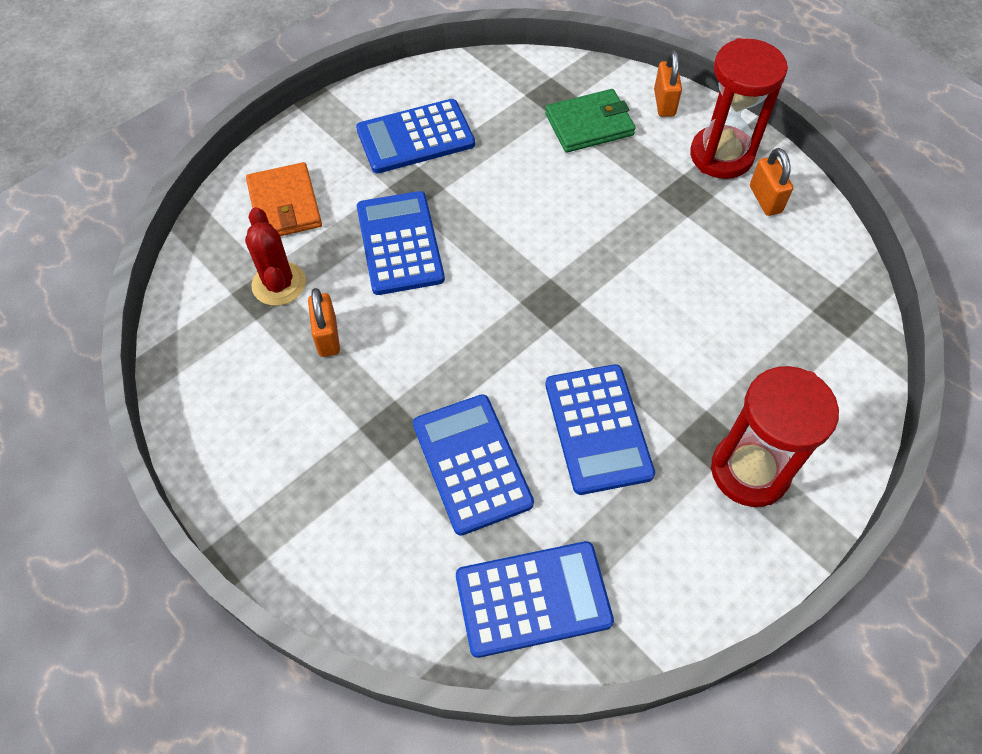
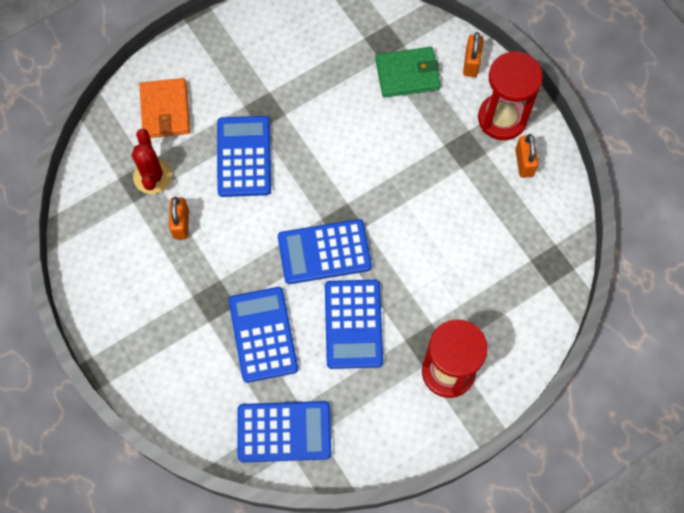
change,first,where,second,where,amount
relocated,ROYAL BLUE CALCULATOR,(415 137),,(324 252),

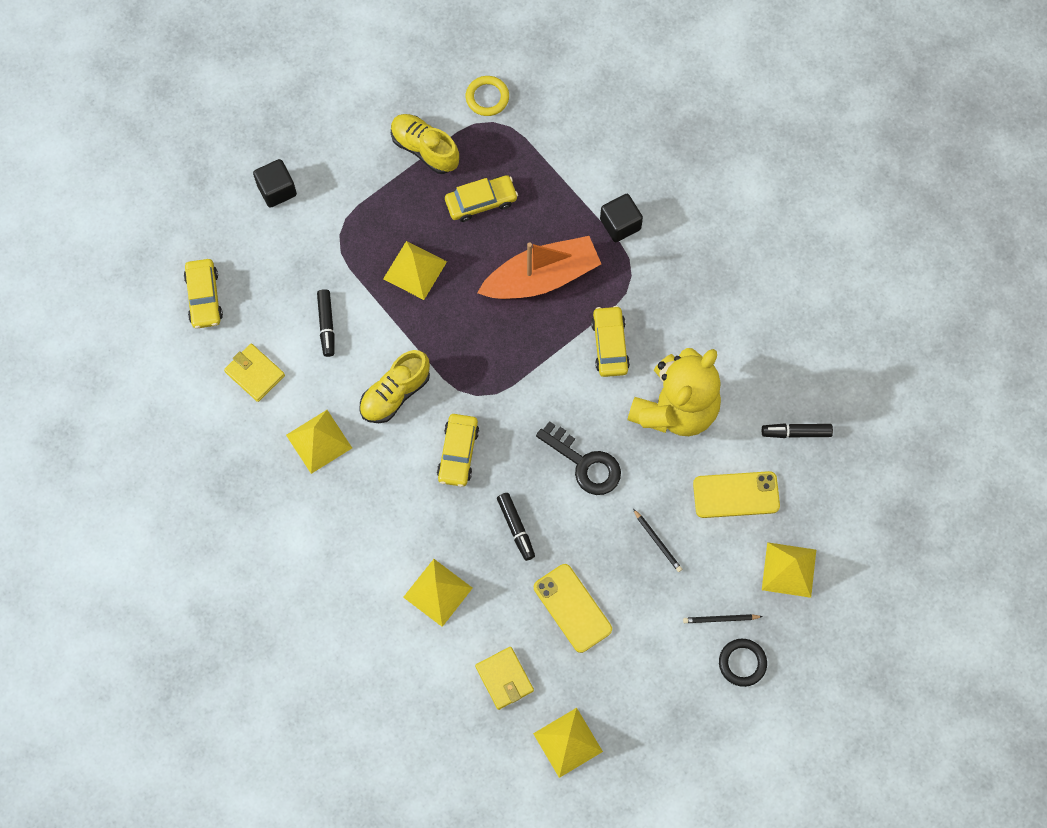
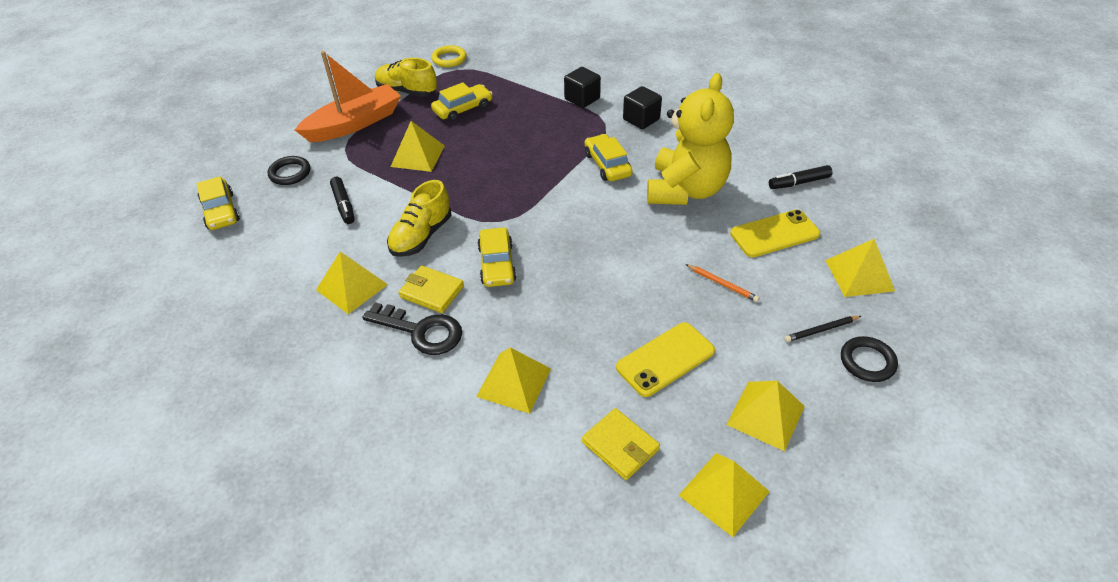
change,first,where,second,where,amount
relocated,GOLDEN CARD WALLET,(255 373),,(432 292),
relocated,EBONY BLOCK,(277 190),,(641 119),
relocated,ORANGE-COLOURED BOAT,(541 277),,(354 123),
missing,EBONY FELT PEN,(516 528),,,
spun,GOLDEN SMARTPHONE,(572 608),,(665 359),75 degrees counterclockwise
relocated,EBONY DOOR KEY,(585 464),,(421 331),
colour,EBONY PENCIL,(657 541),ORANGE-COLOURED PENCIL,(722 284),
appeared,,,EBONY TORUS,(290 173),
appeared,,,GOLDEN PYRAMID,(765 415),

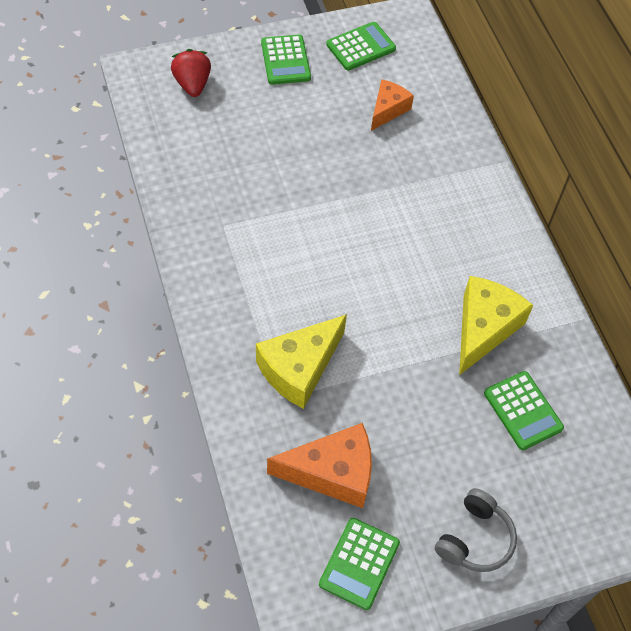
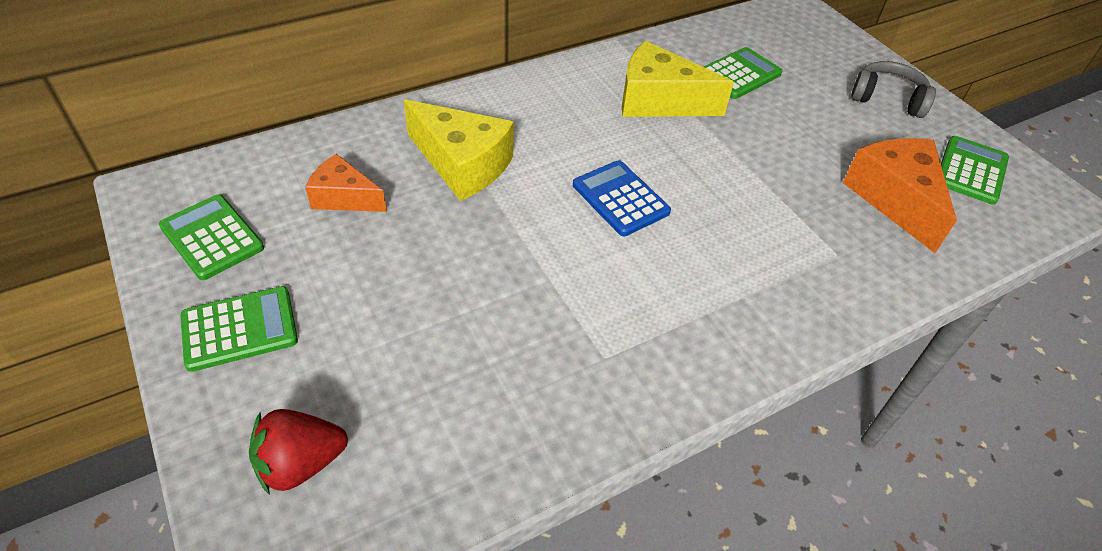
change,first,where,second,where,amount
relocated,GOLDEN CHEESE,(299 368),,(462 164),
spun,LEAF-GREEN CALCULATOR,(359 563),,(971 171),75 degrees counterclockwise
appeared,,,ROYAL BLUE CALCULATOR,(620 199),

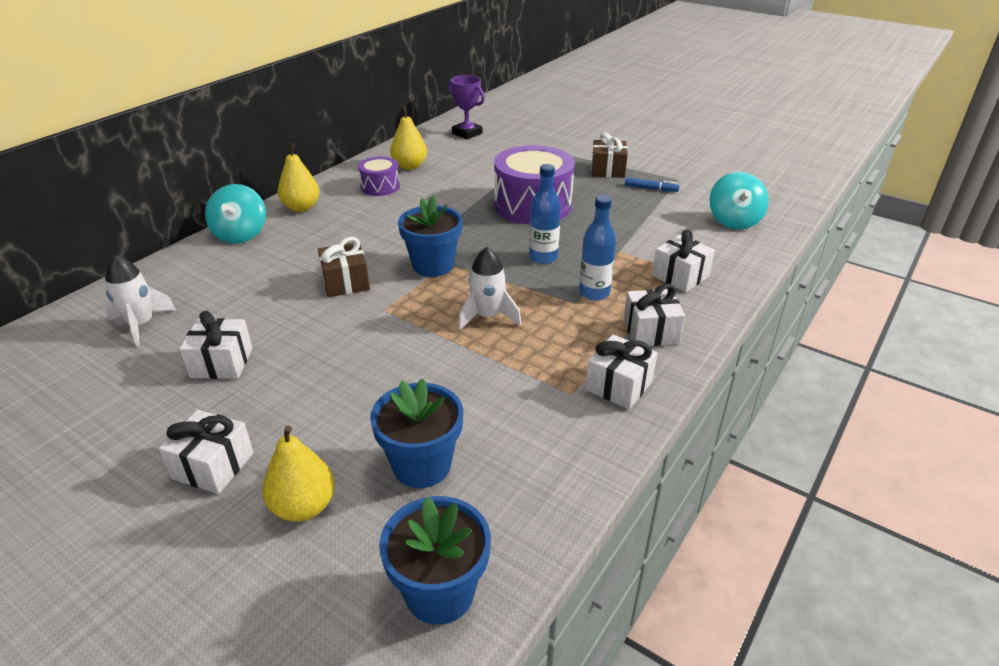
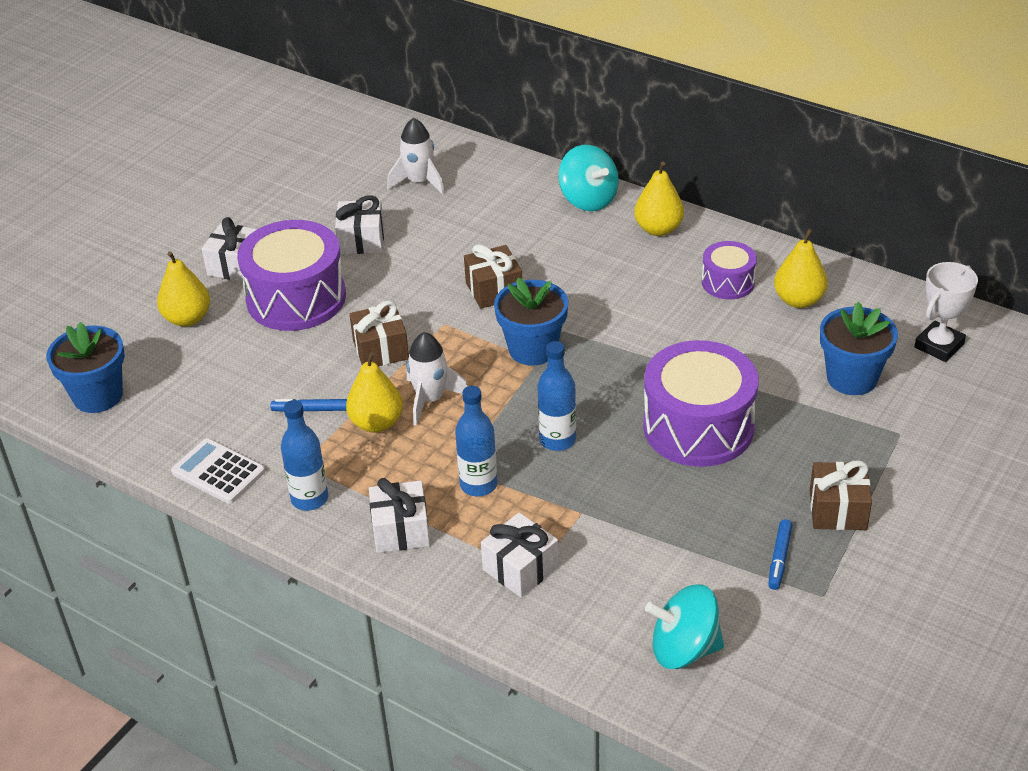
change,first,where,second,where,amount
spun,TEAL TOY TOP,(240 234),,(588 199),120 degrees counterclockwise
relocated,ROYAL BLUE FLOWER POT,(422 465),,(852 378),
colour,PURPLE AWARD CUP,(467 133),SNOW-WHITE AWARD CUP,(939 346),
exchanged,SNOW-WHITE GIFT,(618 385),ROYAL BLUE FLASK,(309 499),
appeared,,,SNOW-WHITE CALCULATOR,(218 472),
appeared,,,PURPLE TOY DRUM,(296 298),
appeared,,,ROYAL BLUE FELT PEN,(310 410),
appeared,,,GOLDEN PEAR FRUIT,(376 423),
appeared,,,RUSSET GIFT,(380 350),

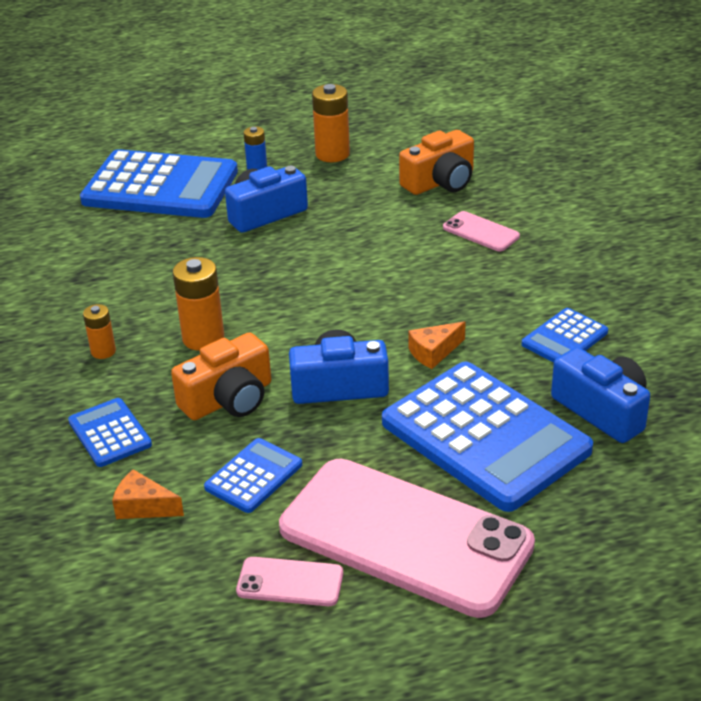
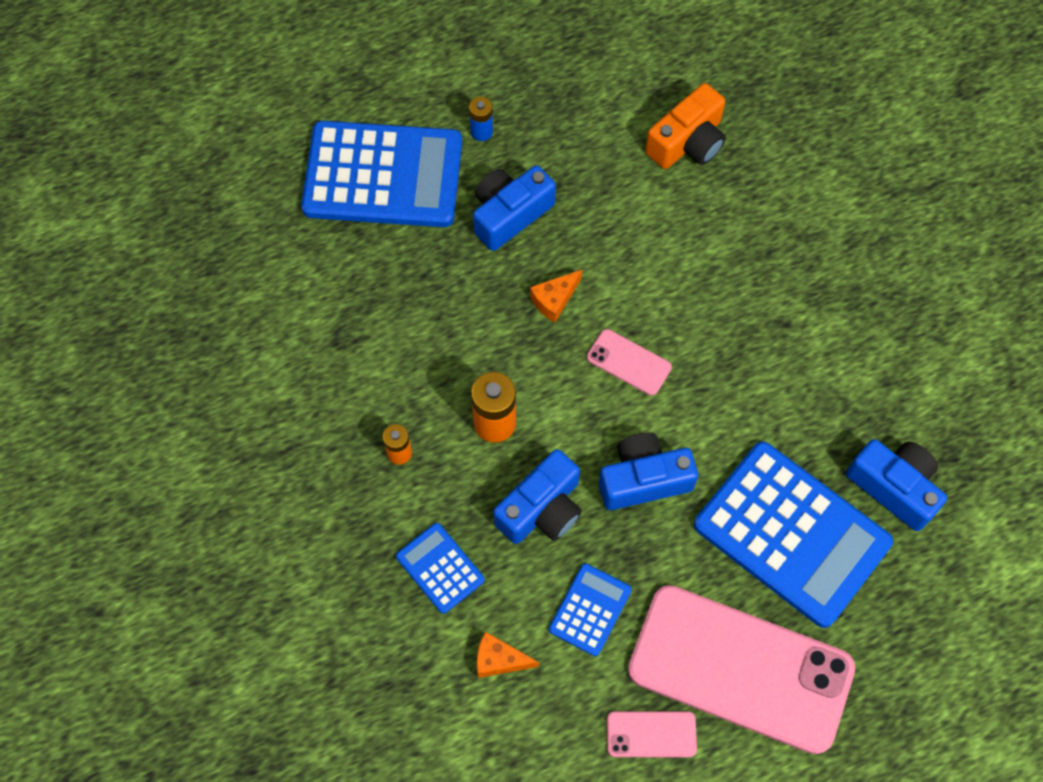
change,first,where,second,where,amount
colour,ORANGE-COLOURED PHOTO CAMERA,(229 399),ROYAL BLUE PHOTO CAMERA,(542 509),
missing,ORANGE-COLOURED AA BATTERY,(332 154),,,
relocated,ORANGE-COLOURED CHEESE,(434 352),,(554 300),
relocated,PINK SMARTPHONE,(481 232),,(629 362),
missing,ROYAL BLUE CALCULATOR,(564 338),,,

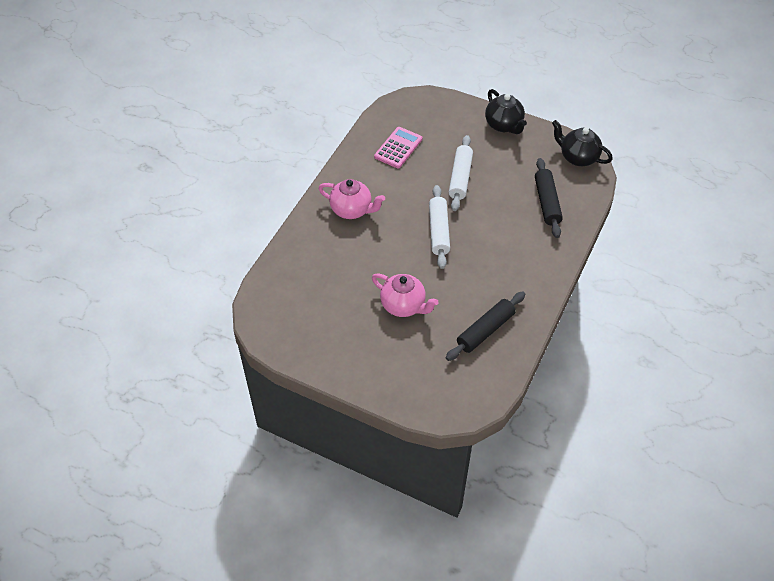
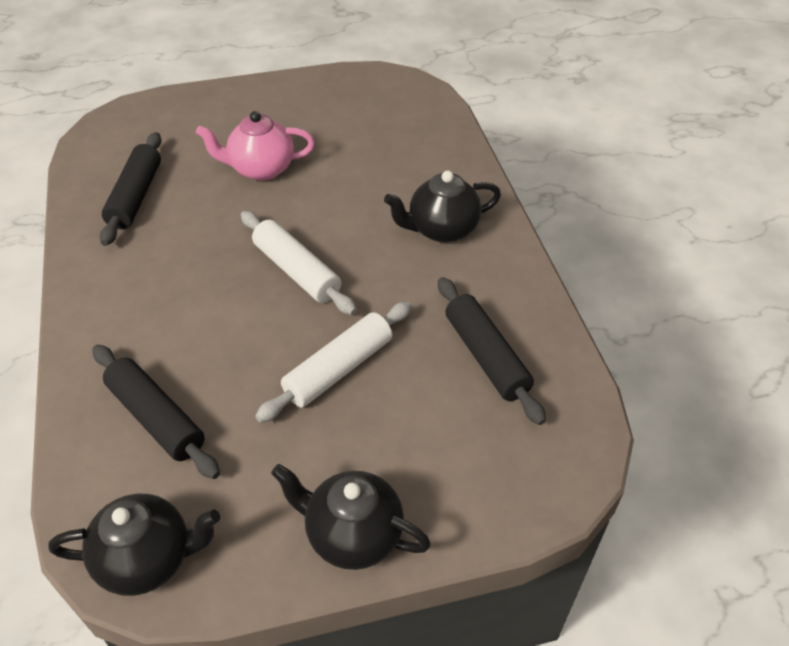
change,first,where,second,where,amount
colour,PINK CHINA TEAPOT,(352 210),EBONY CHINA TEAPOT,(442 229),
exchanged,PINK CALCULATOR,(398 148),EBONY PASTRY ROLLER,(486 356),
spun,SNOW-WHITE PASTRY ROLLER,(460 178),,(339 369),75 degrees clockwise

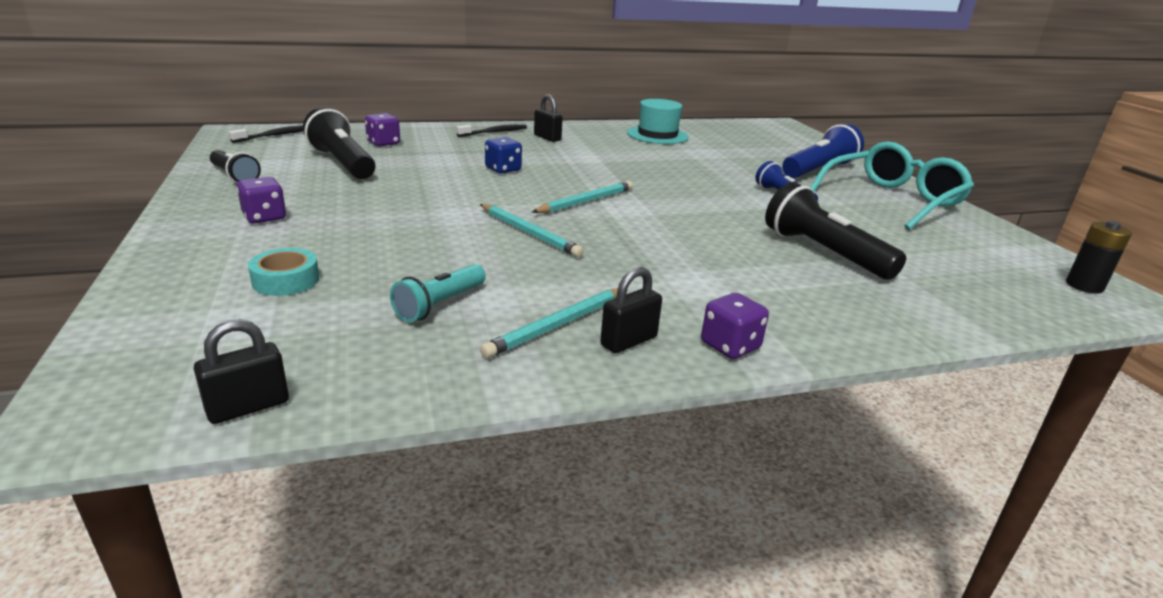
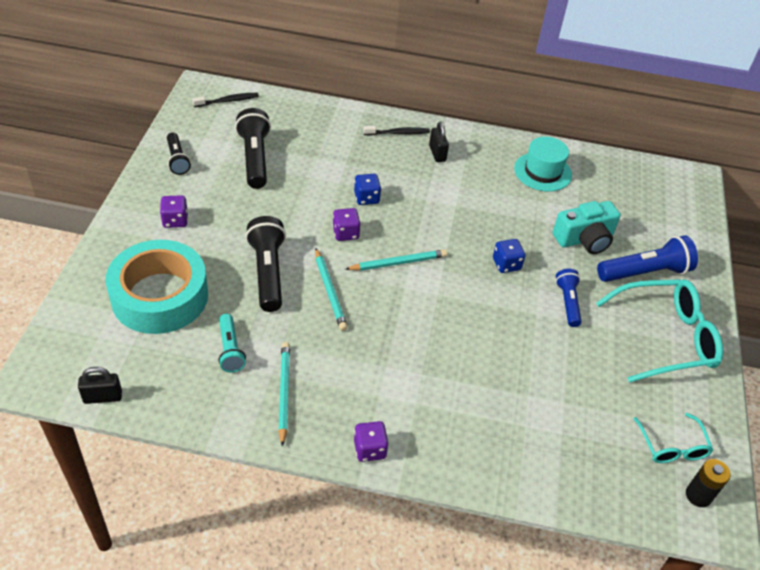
change,first,where,second,where,amount
size,TEAL TAPE,(286 280),,(160 296),x2.48
relocated,PURPLE GAME DIE,(383 143),,(345 233),
spun,TEAL POCKET TORCH,(440 304),,(230 349),75 degrees counterclockwise
spun,TEAL PENCIL,(558 325),,(284 393),105 degrees clockwise
missing,EBONY SMALL LOCK,(628 341),,,
relocated,EBONY POCKET TORCH,(823 252),,(268 272),
appeared,,,ROYAL BLUE GAME DIE,(506 264),
appeared,,,TEAL PHOTO CAMERA,(584 239),
appeared,,,TEAL SPECTACLES,(672 446),

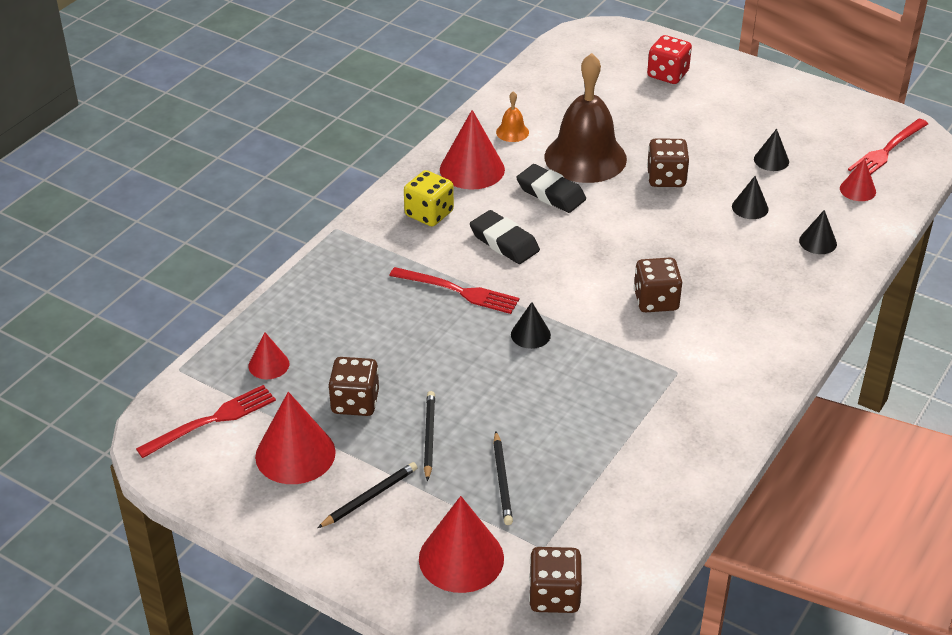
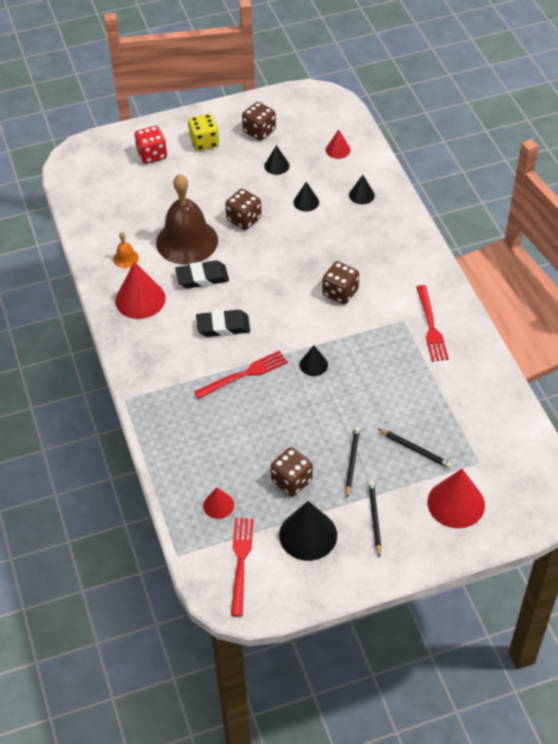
change,first,where,second,where,amount
colour,RED SOLID CONE,(295 454),EBONY SOLID CONE,(308 535),
relocated,GOLDEN GAME DIE,(429 214),,(204 142),
spun,EBONY PENCIL,(429 437),,(352 462),60 degrees clockwise
relocated,RUSSET GAME DIE,(554 596),,(259 131),
relocated,RED DINNER FORK,(887 150),,(431 326),

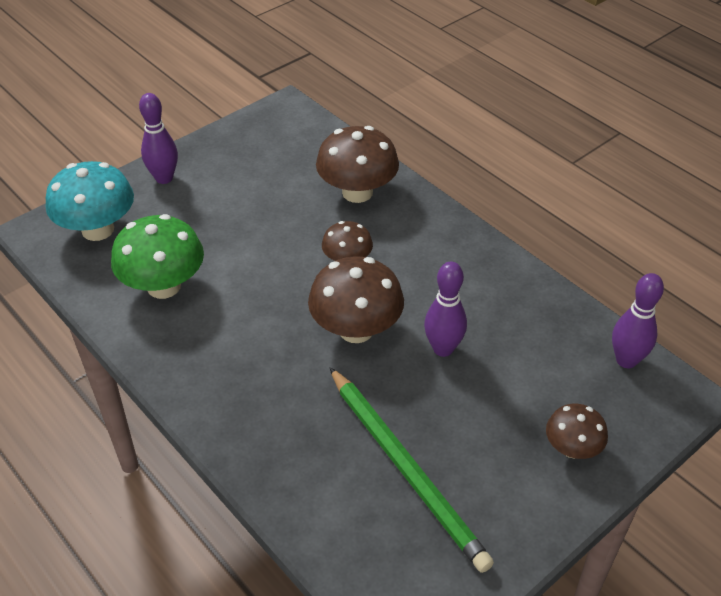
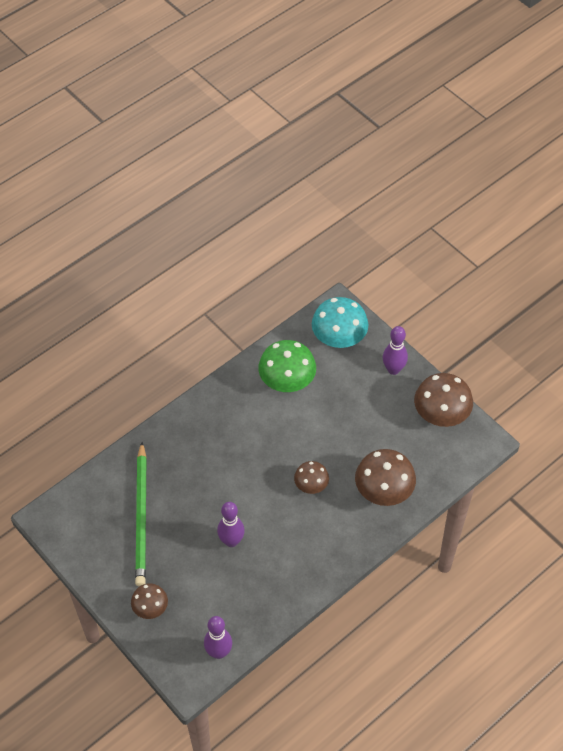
change,first,where,second,where,amount
relocated,RUSSET TOADSTOOL,(356 329),,(441 415),
spun,LEAF-GREEN PENCIL,(406 469),,(141 517),60 degrees counterclockwise

